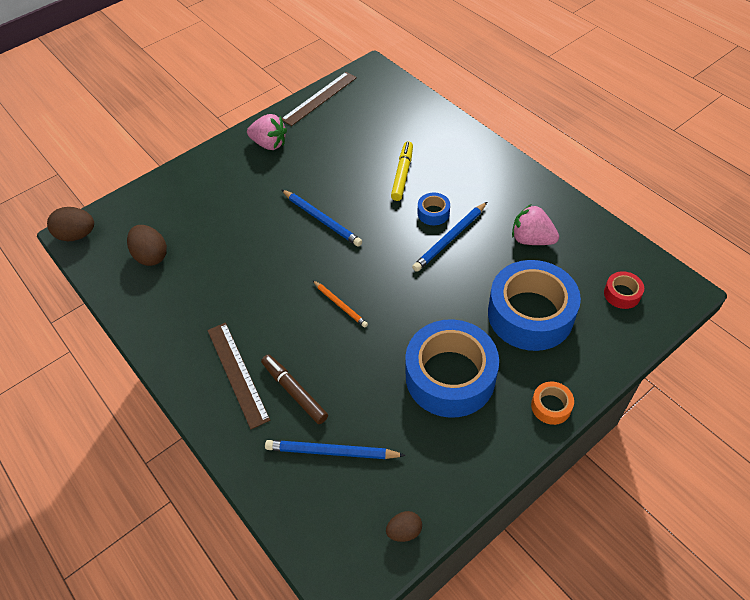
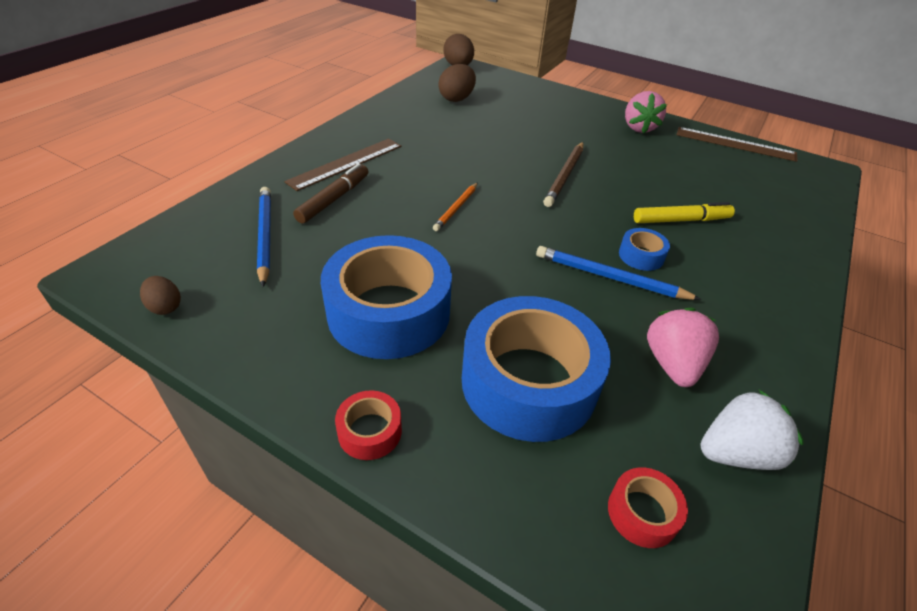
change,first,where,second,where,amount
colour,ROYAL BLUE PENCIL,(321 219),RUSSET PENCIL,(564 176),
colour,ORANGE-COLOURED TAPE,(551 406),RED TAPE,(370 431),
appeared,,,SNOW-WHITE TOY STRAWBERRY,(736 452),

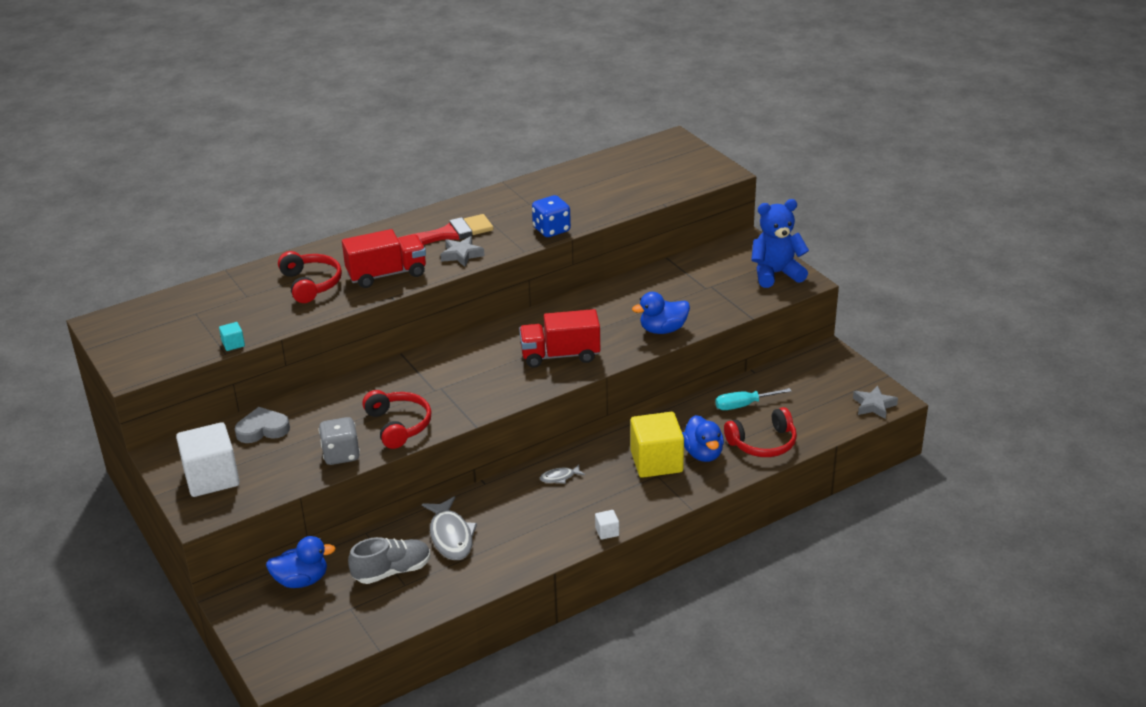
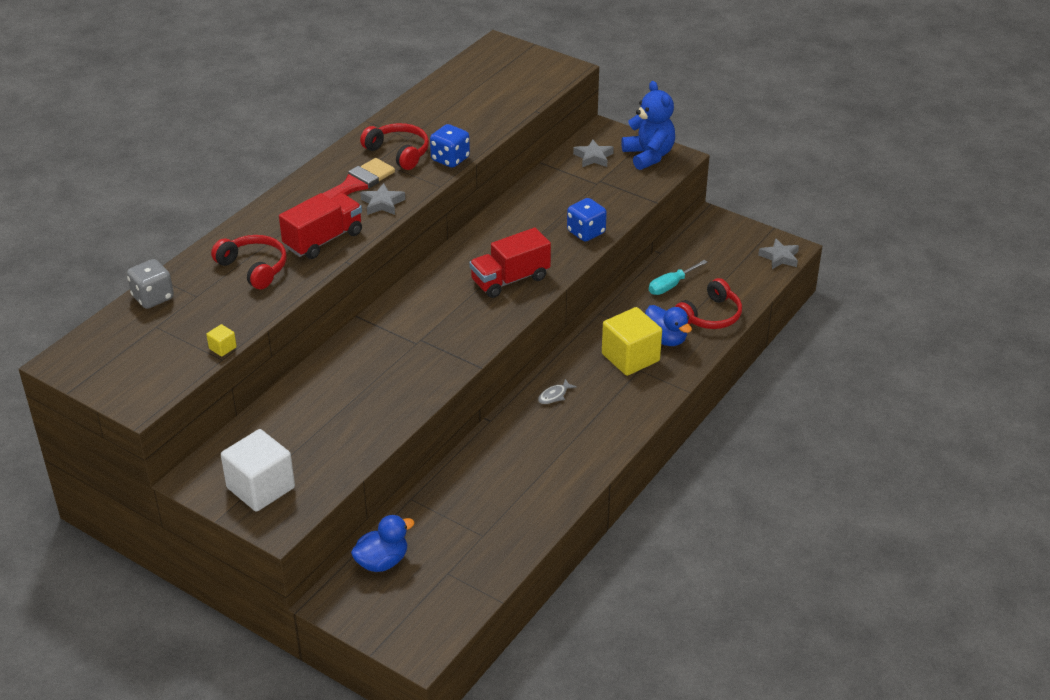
change,first,where,second,where,amount
colour,TEAL BLOCK,(233 344),GOLDEN BLOCK,(222 348),
missing,ASH-GREY HEART SHAPE,(262 429),,,
relocated,ASH-GREY GAME DIE,(341 455),,(153 297),
missing,ASH-GREY LACE-UP SHOE,(392 571),,,
relocated,RED HEADSET,(399 425),,(399 152),
missing,ASH-GREY TOY FISH,(451 536),,,
missing,SNOW-WHITE BLOCK,(607 532),,,
exchanged,ROYAL BLUE TOY DUCK,(663 330),ROYAL BLUE GAME DIE,(586 232),
spun,ROYAL BLUE TEDDY,(776 274),,(649 156),105 degrees clockwise
appeared,,,ASH-GREY STAR,(593 157),

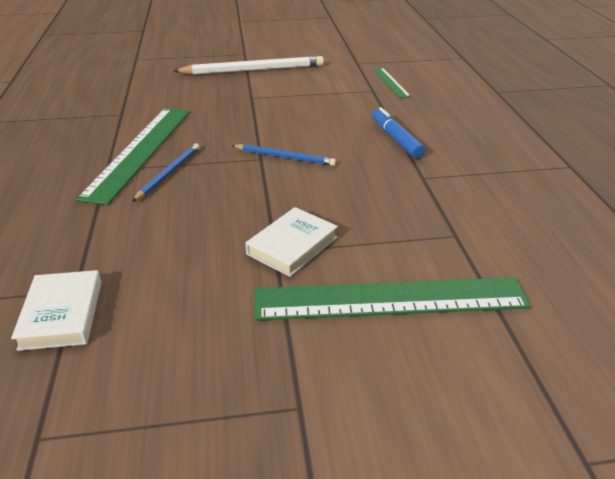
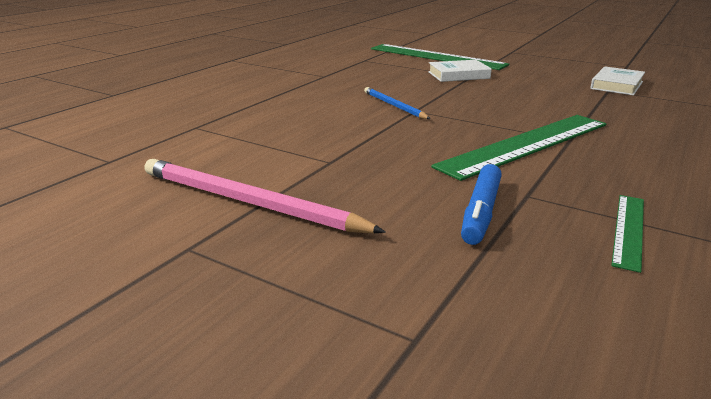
change,first,where,second,where,amount
missing,ROYAL BLUE PENCIL,(169 173),,,
colour,SNOW-WHITE PENCIL,(253 70),PINK PENCIL,(248 202),
relocated,ROYAL BLUE FELT PEN,(396 139),,(481 212),
relocated,LEAF-GREEN RULER,(390 82),,(629 230),

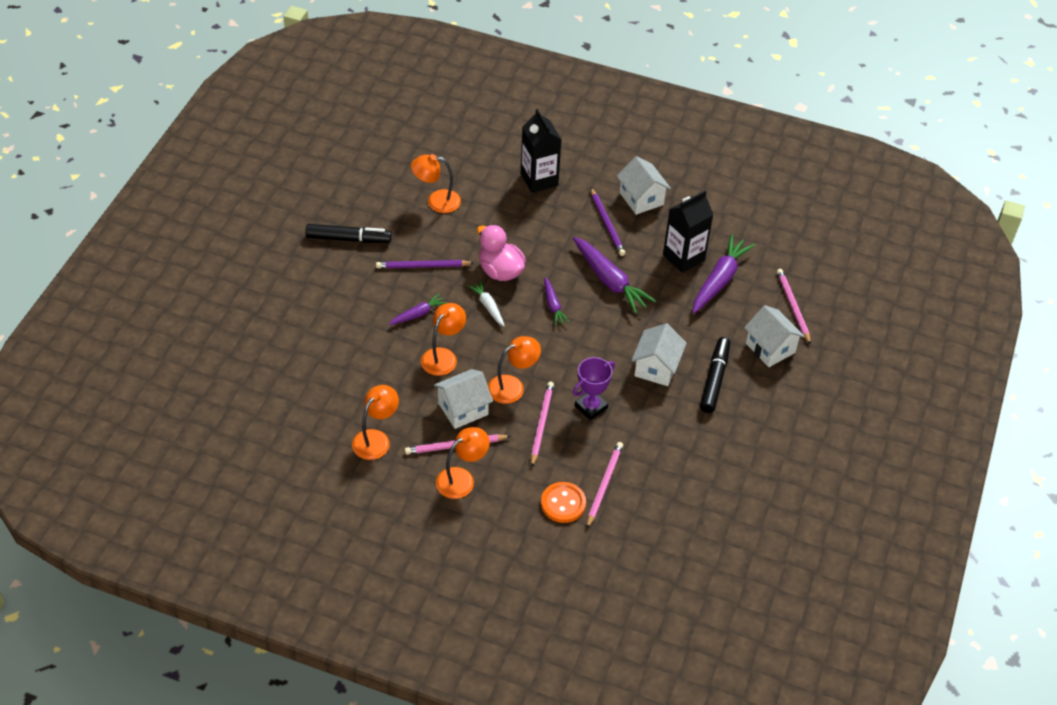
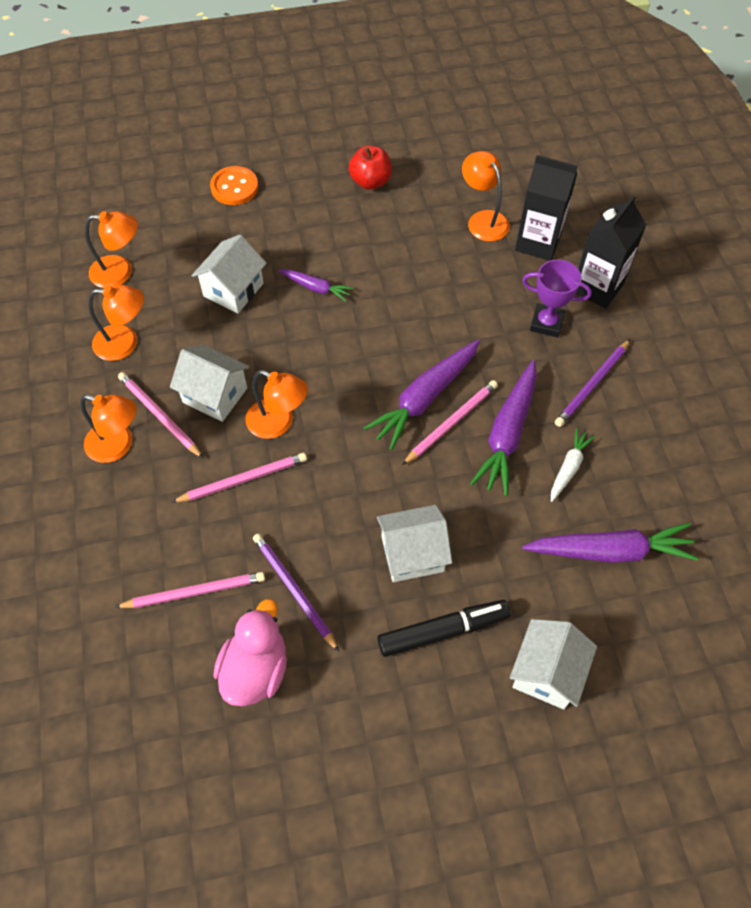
change,first,where,second,where,amount
exchanged,EBONY FELT PEN,(348 239),RED APPLE,(370 181),
relocated,PURPLE PENCIL,(423 266),,(294 591),
relocated,ORANGE-COLOURED READING LAMP,(443 356),,(120 272),
relocated,SNOW-WHITE TOY CARROT,(488 306),,(569 467),
relocated,PINK TOY DUCK,(500 271),,(255 669),
relocated,ORANGE-COLOURED BUTTON,(563 503),,(234 187),
size,PURPLE TOY CARROT,(553 305),,(424 398),x1.83
relocated,PURPLE AWARD CUP,(591 407),,(546 323),
relocated,SNOW-WHITE COTTAGE,(641 199),,(233 290),
relocated,EBONY JUICE CARTON,(683 257),,(538 242),
relocated,PINK PENCIL,(793 307),,(451 423),

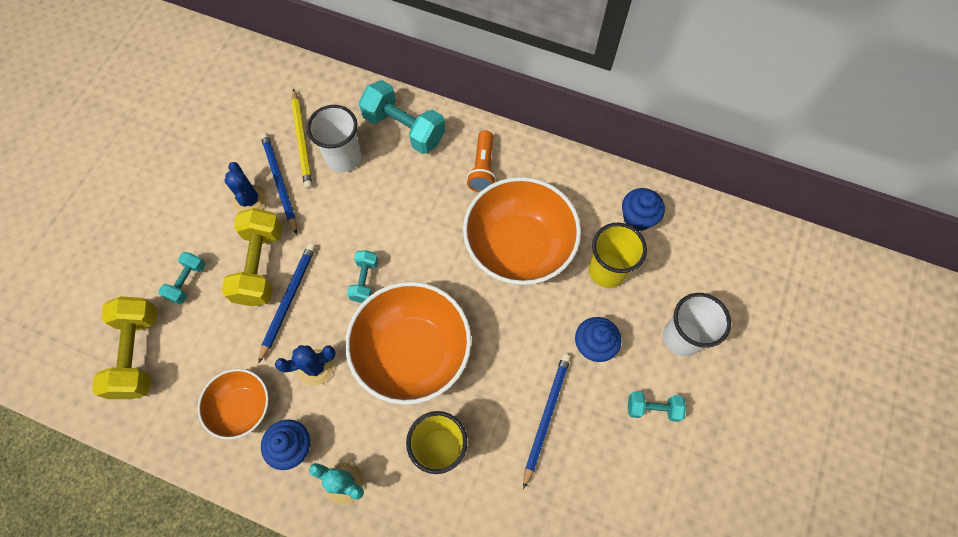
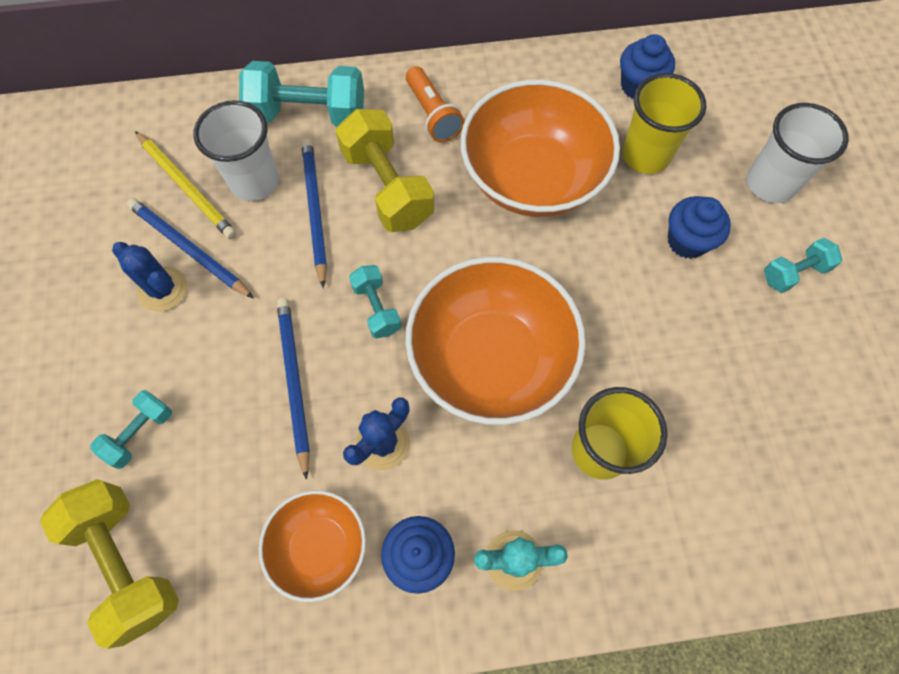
change,first,where,second,where,amount
spun,TEAL HAND WEIGHT,(187 282),,(140 433),45 degrees clockwise
relocated,GOLDEN HAND WEIGHT,(260 265),,(387 187),
relocated,ROYAL BLUE PENCIL,(546 416),,(314 210),

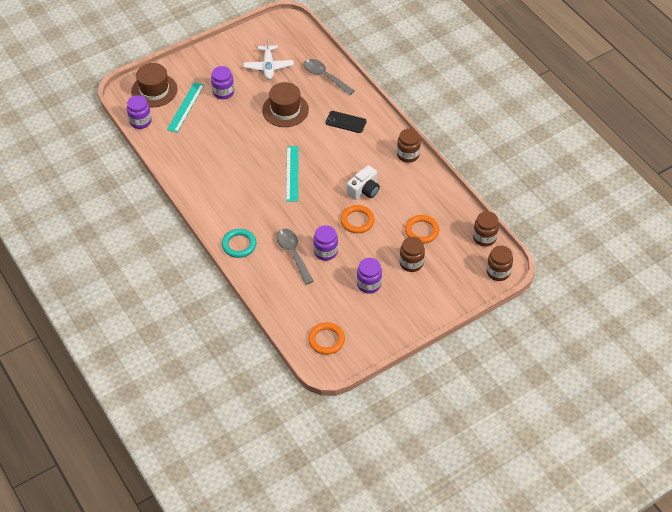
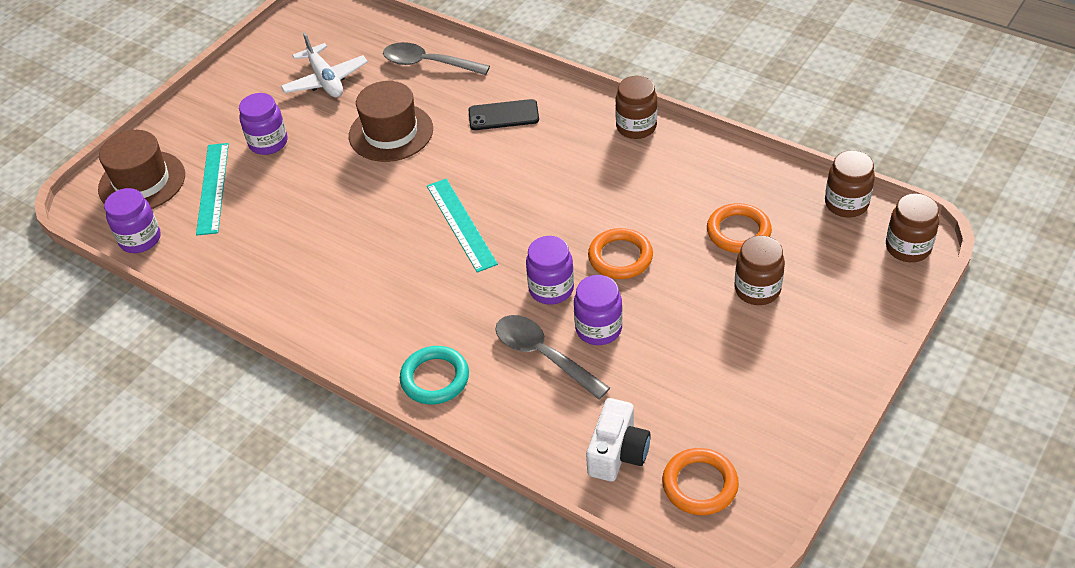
change,first,where,second,where,amount
relocated,SNOW-WHITE PHOTO CAMERA,(364 190),,(617 452),
relocated,PURPLE PRESERVE JAR,(369 284),,(551 289),

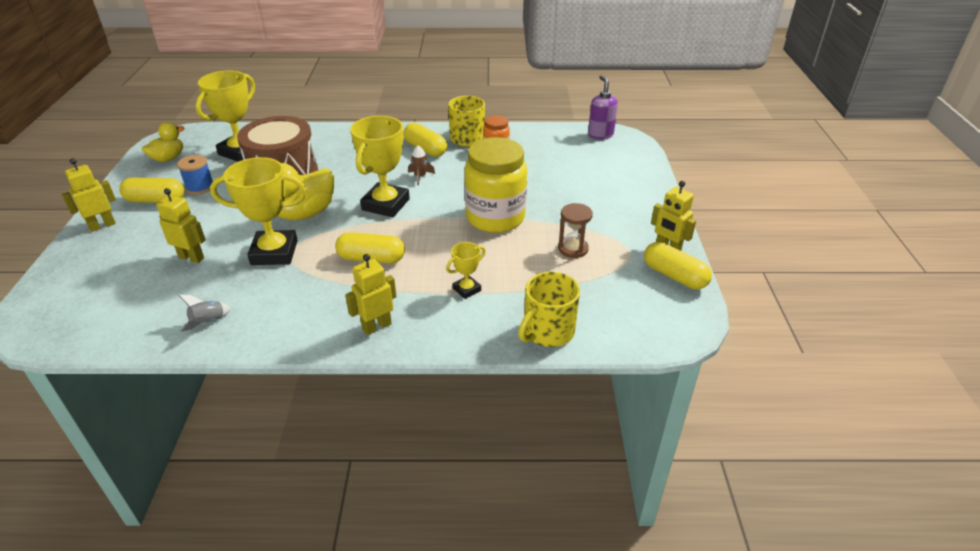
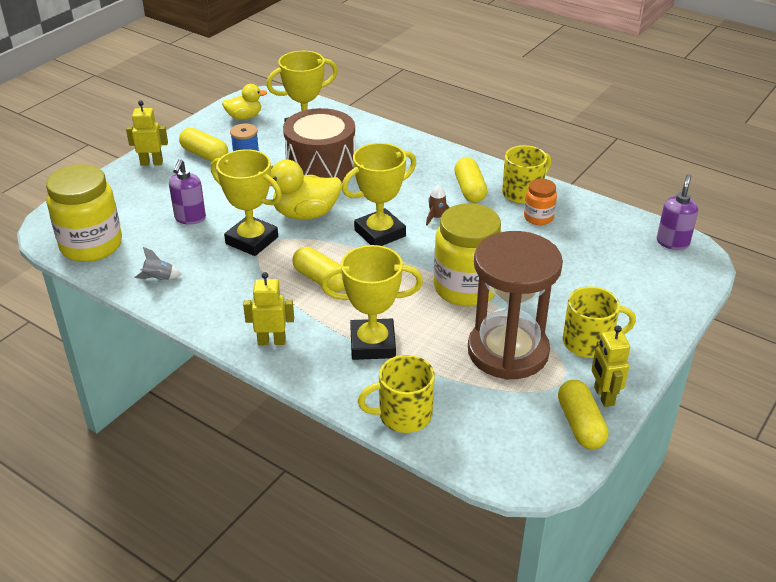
change,first,where,second,where,amount
exchanged,GOLDEN TOY ROBOT,(192 257),PURPLE SOAP PUMP,(190 218),
size,GOLDEN AWARD CUP,(466 289),,(372 344),x2.02
size,RUSSET SAND TIMER,(573 249),,(508 351),x2.40
appeared,,,GOLDEN PRESERVE JAR,(91 245),
appeared,,,GOLDEN COFFEE MUG,(588 343),

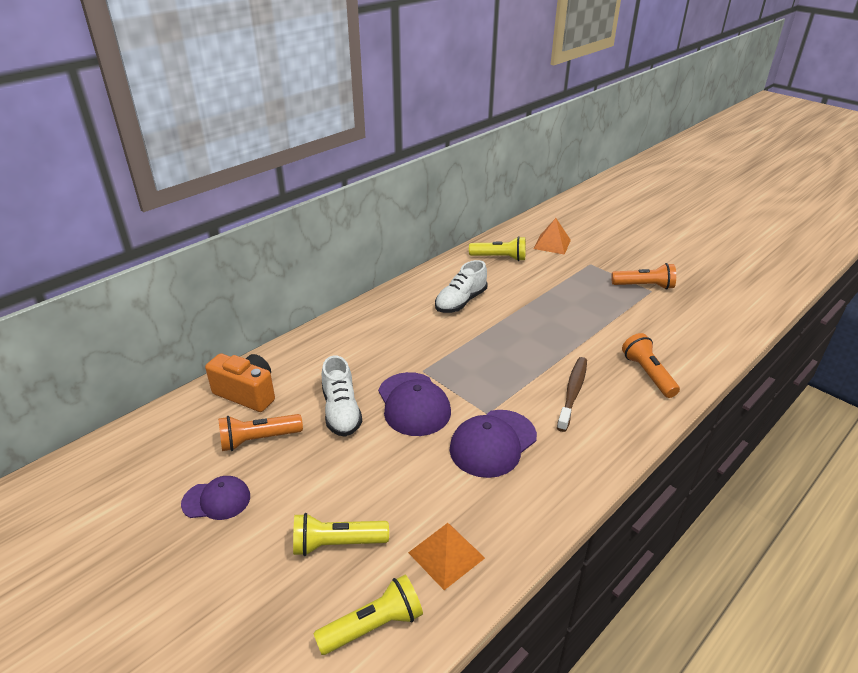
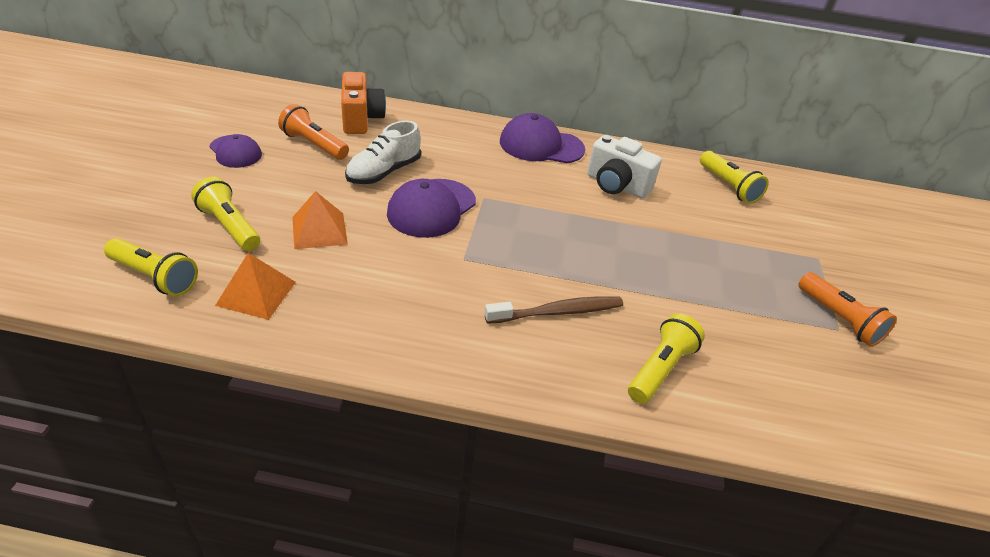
change,first,where,second,where,amount
exchanged,SNOW-WHITE LACE-UP SHOE,(460 302),SNOW-WHITE PHOTO CAMERA,(616 185),
relocated,PURPLE PEAKED CAP,(493 443),,(541 145),
relocated,ORANGE-COLOURED PYRAMID,(552 244),,(319 230),
colour,ORANGE-COLOURED POCKET TORCH,(647 374),GOLDEN POCKET TORCH,(660 369),

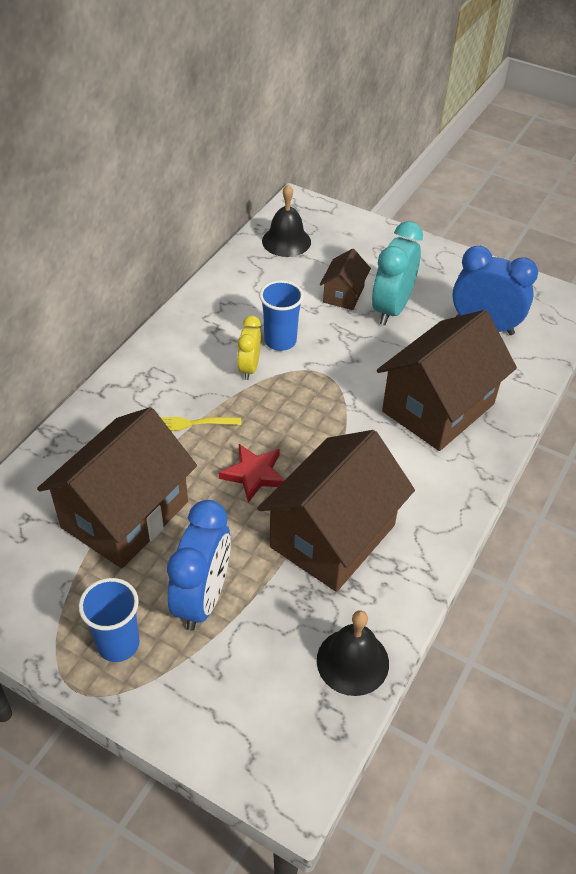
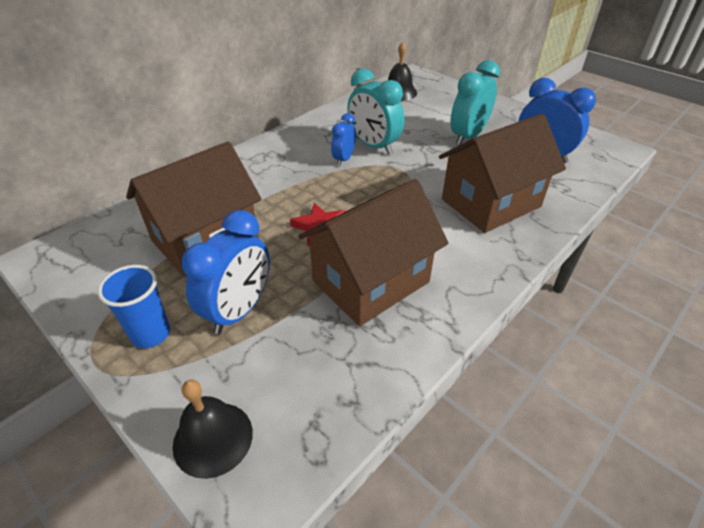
change,first,where,second,where,amount
missing,GOLDEN DINNER FORK,(189 423),,,
colour,GOLDEN CLOCK,(249 368),ROYAL BLUE CLOCK,(343 159),
exchanged,ROYAL BLUE BEAKER,(280 341),TEAL CLOCK,(374 146),
relocated,EBONY HAND BELL,(352 661),,(213 438),
missing,RUSSET COTTAGE,(343 294),,,

